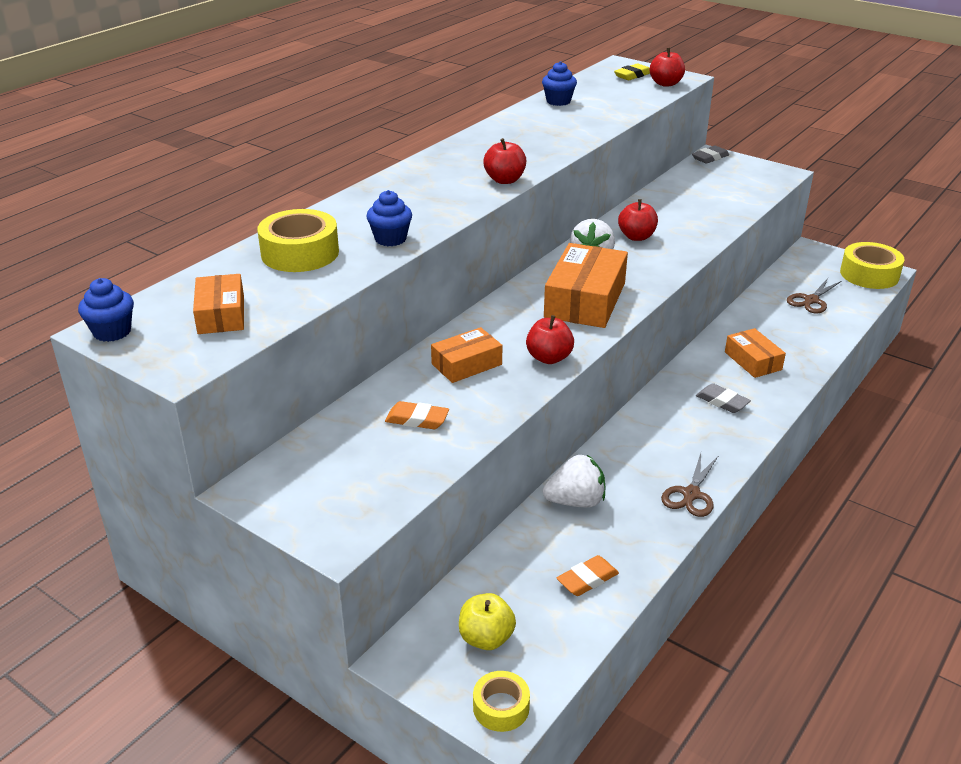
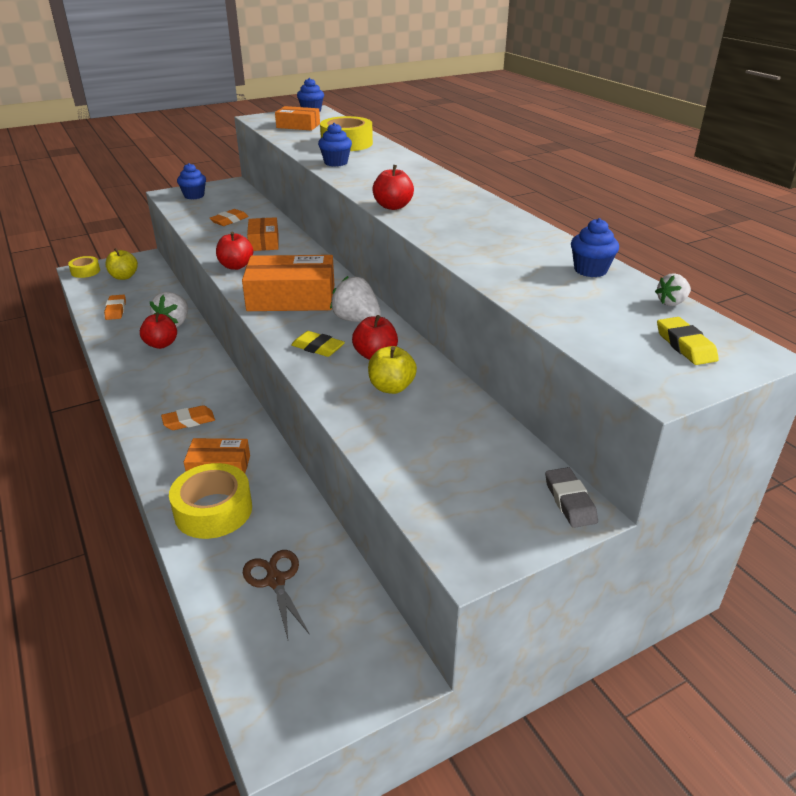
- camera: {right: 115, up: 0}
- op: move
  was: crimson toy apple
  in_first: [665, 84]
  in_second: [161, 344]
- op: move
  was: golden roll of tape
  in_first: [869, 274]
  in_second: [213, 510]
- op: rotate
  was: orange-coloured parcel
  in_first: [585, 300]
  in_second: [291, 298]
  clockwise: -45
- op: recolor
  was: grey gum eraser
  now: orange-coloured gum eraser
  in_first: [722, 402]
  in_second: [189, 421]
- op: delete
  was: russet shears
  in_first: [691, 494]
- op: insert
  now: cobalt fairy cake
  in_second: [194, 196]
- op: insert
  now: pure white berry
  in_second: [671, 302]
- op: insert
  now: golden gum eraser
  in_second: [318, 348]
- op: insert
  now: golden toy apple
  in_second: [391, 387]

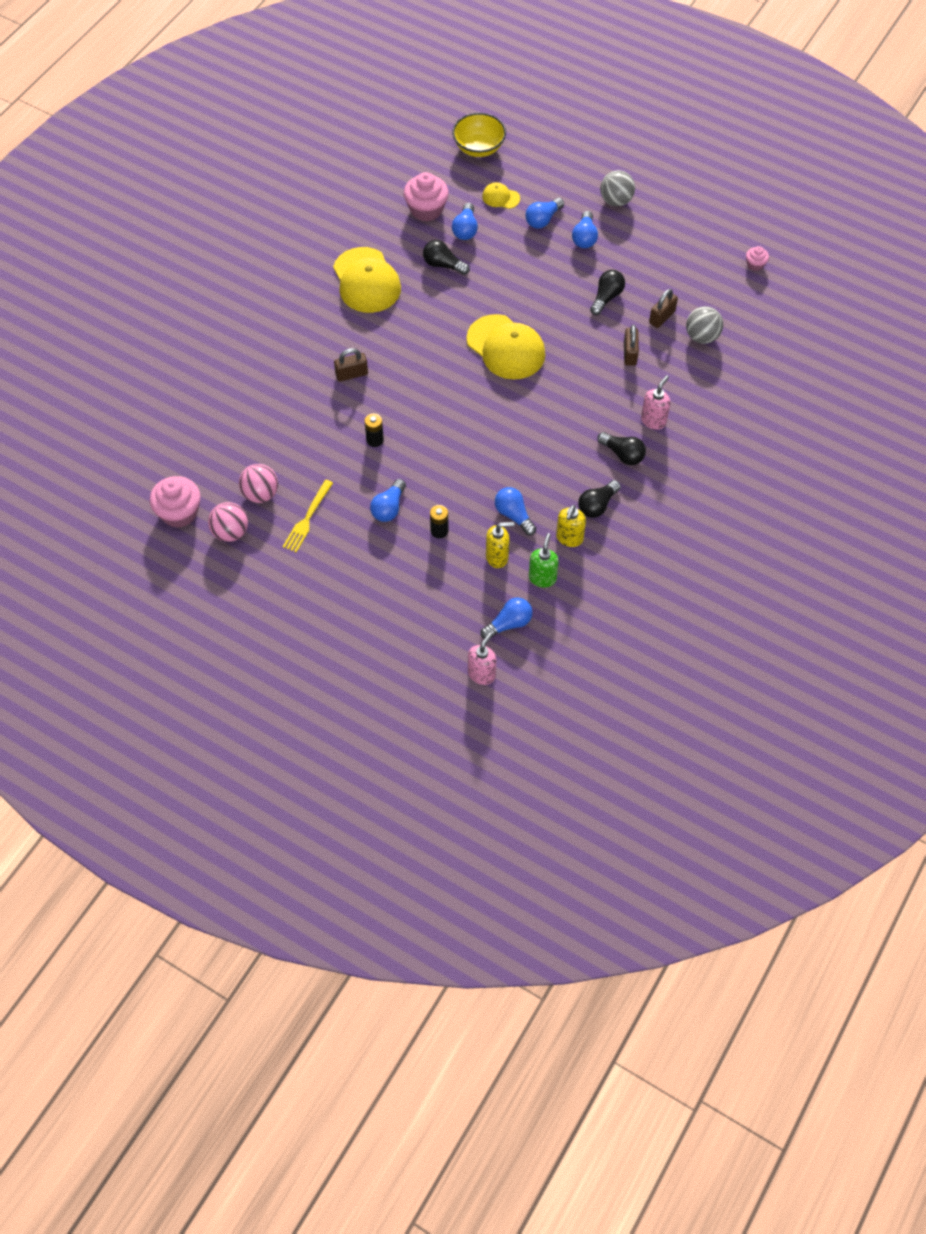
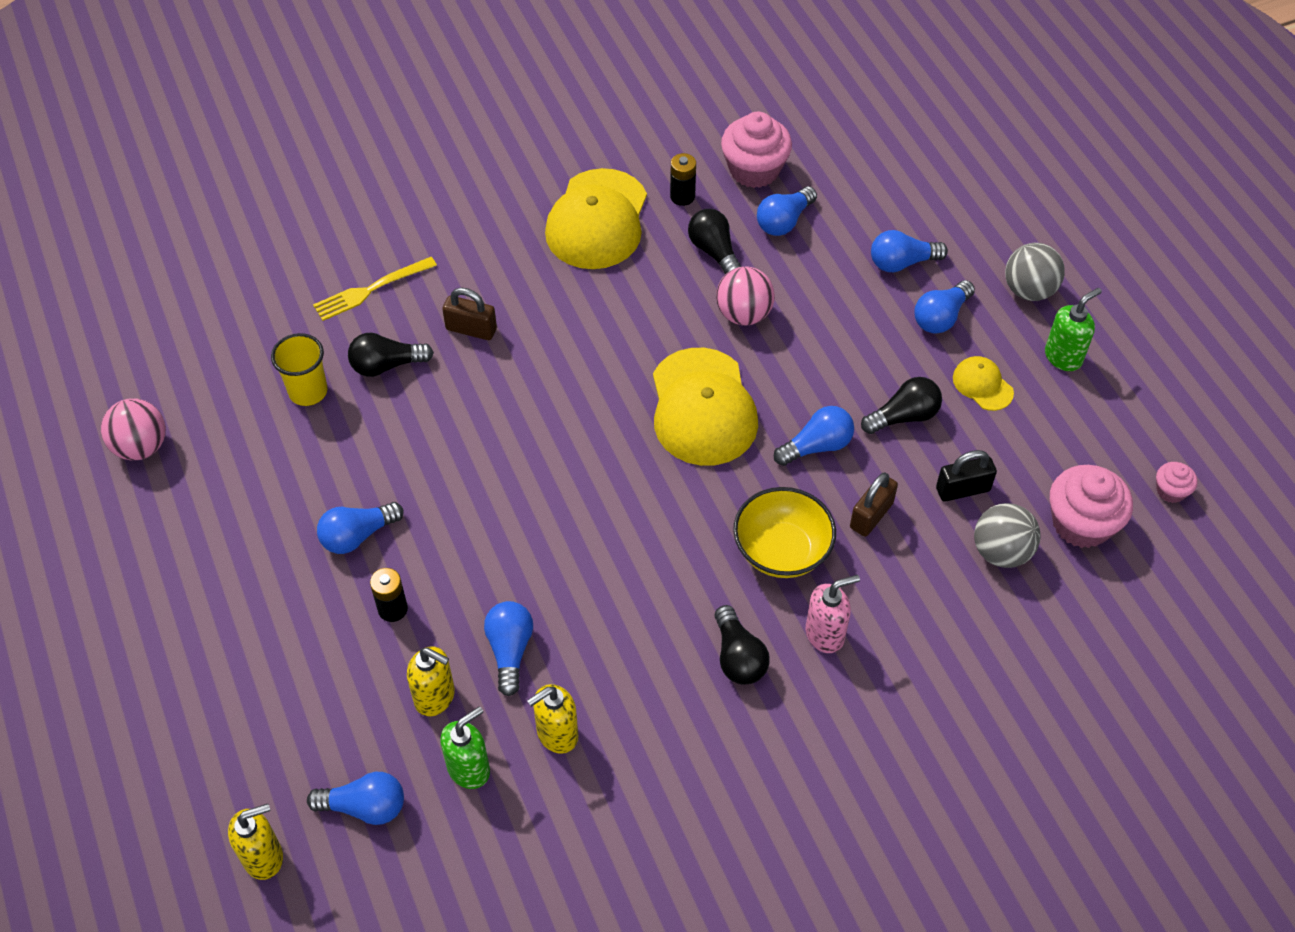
- camera: {right: 35, up: -5}
- op: move
  was: golden bowl
  in_first: [479, 148]
  in_second: [782, 551]
- op: move
  was: golden peaked cap
  in_first: [500, 197]
  in_second: [982, 385]
- op: recolor
  was: russet small lock
  now: jet-black small lock
  in_first: [662, 317]
  in_second: [963, 489]
- op: move
  was: jet-black AA battery
  in_first: [375, 440]
  in_second: [682, 196]
- op: move
  was: rose-pink play ball
  in_first: [260, 494]
  in_second: [743, 314]
- op: move
  was: rose-pink fairy cake
  in_first: [179, 512]
  in_second: [1081, 523]
- op: move
  was: golden fork
  in_first: [307, 519]
  in_second: [370, 290]
- op: move
  was: jet-black lightbulb
  in_first: [597, 505]
  in_second: [386, 365]
- op: recolor
  was: rose-pink pump bottle
  now: golden pump bottle
  in_first: [482, 674]
  in_second: [264, 857]
- op: insert
  now: emerald pump bottle
  in_second: [1063, 357]
- op: insert
  now: golden cup
  in_second: [308, 391]
- op: insert
  now: cobalt lightbulb
  in_second: [817, 446]

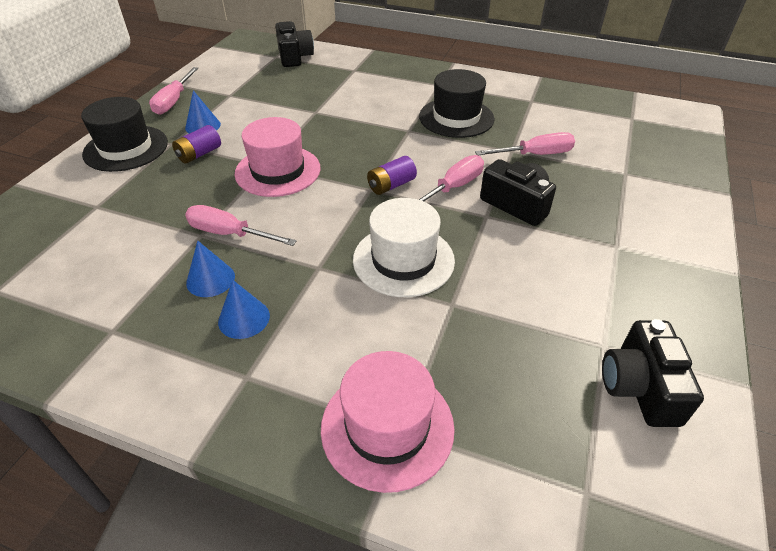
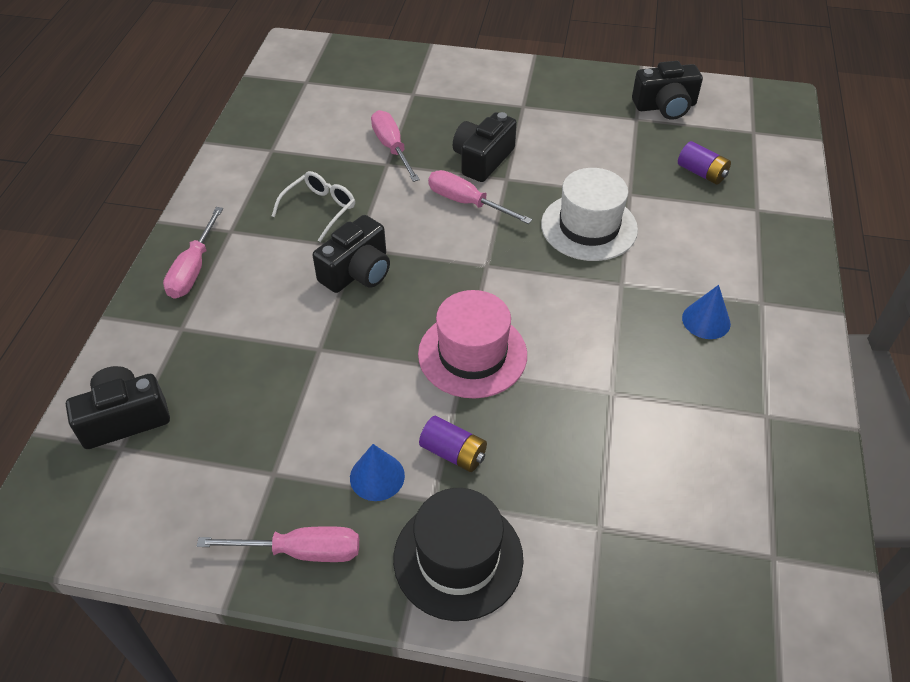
- camera: {right: -100, up: 5}
- op: replace
  was: jet-black top hat
  now: pure white spectacles
  in_first: [456, 118]
  in_second: [320, 209]
- op: move
  was: purple AA battery
  in_first: [391, 185]
  in_second: [701, 173]
- op: move
  was: rose-pink hand screwdriver
  in_first: [229, 234]
  in_second: [193, 269]
- op: delete
  was: cobalt cone shape
  in_first: [210, 279]
- op: delete
  was: rose-pink top hat
  in_first: [387, 427]
- op: insert
  now: jet-black photo camera
  in_second: [357, 272]

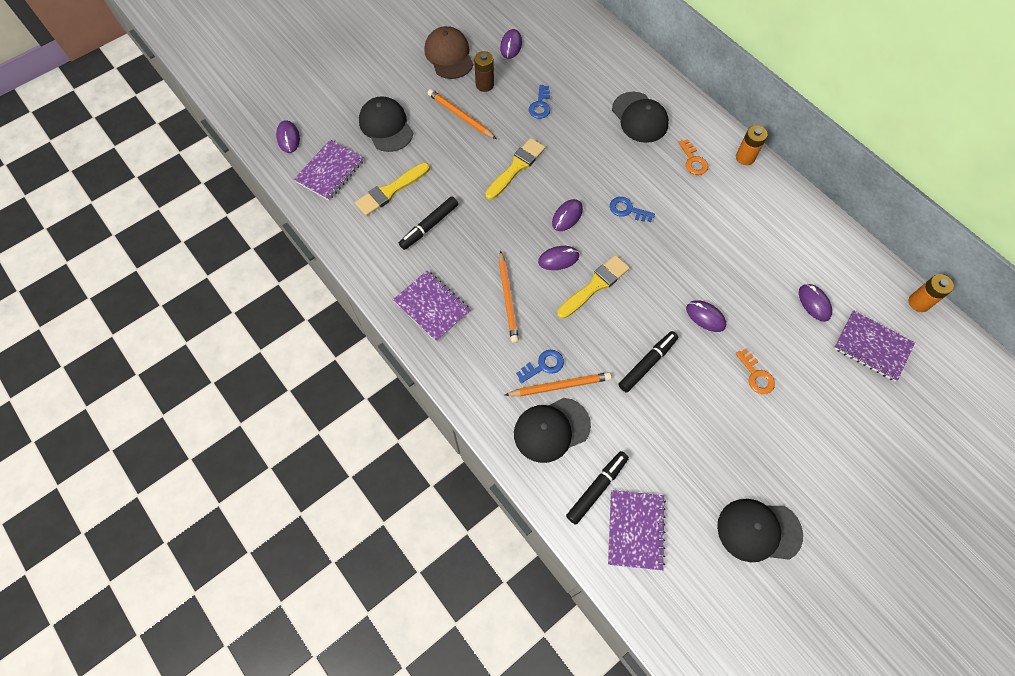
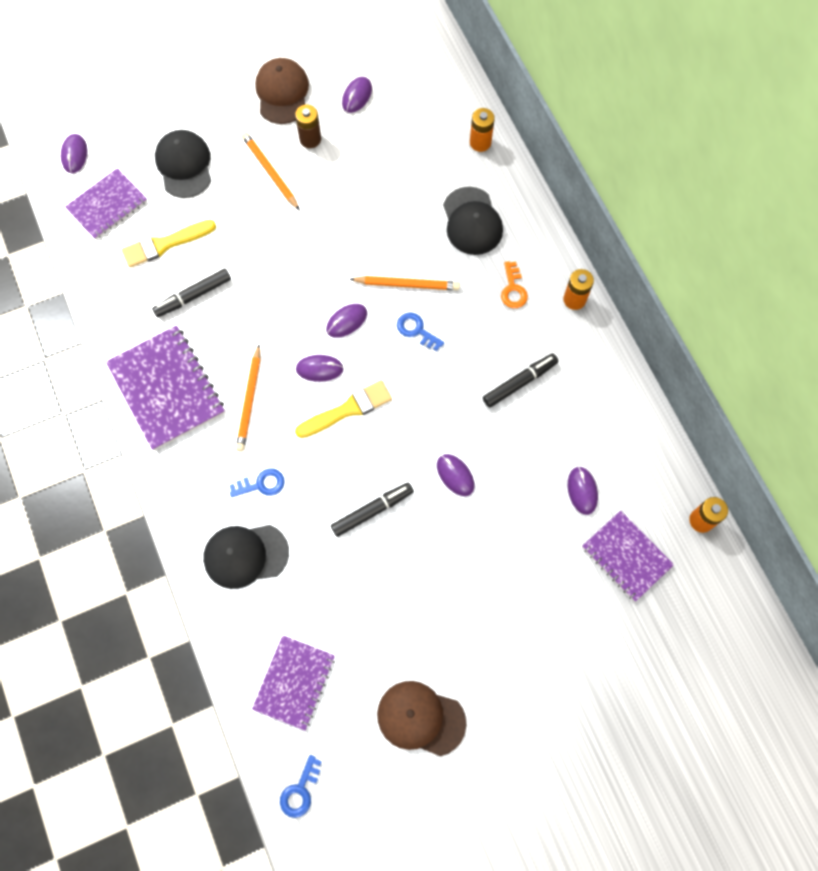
- camera: {right: 15, up: 5}
- op: move
  was: cobalt key
  in_first: [540, 105]
  in_second: [300, 791]
- op: delete
  was: golden paint brush
  in_first: [516, 167]
- op: resize
  was: purple notebook
  in_first: [432, 306]
  in_second: [166, 389]
  ratio: 1.53
- op: delete
  was: orange-coloured key
  in_first: [756, 375]
- op: move
  was: orange-coloured pencil
  in_first: [560, 386]
  in_second: [407, 284]
- op: move
  was: jet-black marker
  in_first: [597, 488]
  in_second: [519, 382]
- op: recolor
  was: jet-black peaked cap
  now: russet peaked cap
  in_first: [758, 530]
  in_second: [420, 718]
- op: insert
  now: orange-coloured AA battery
  in_second: [480, 142]

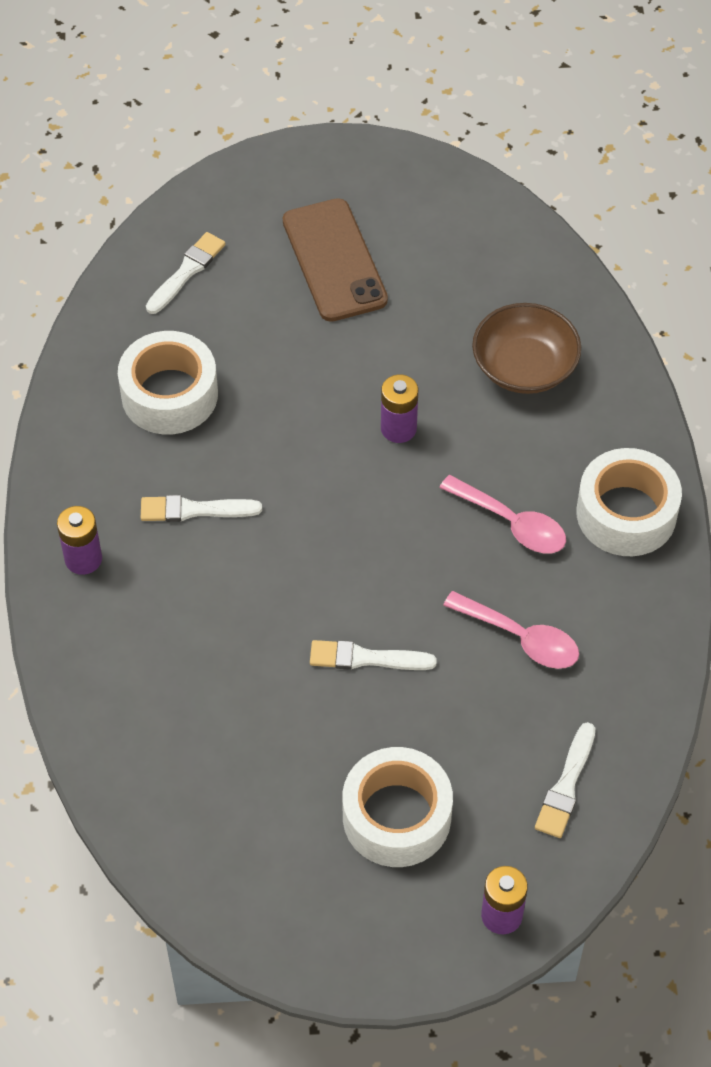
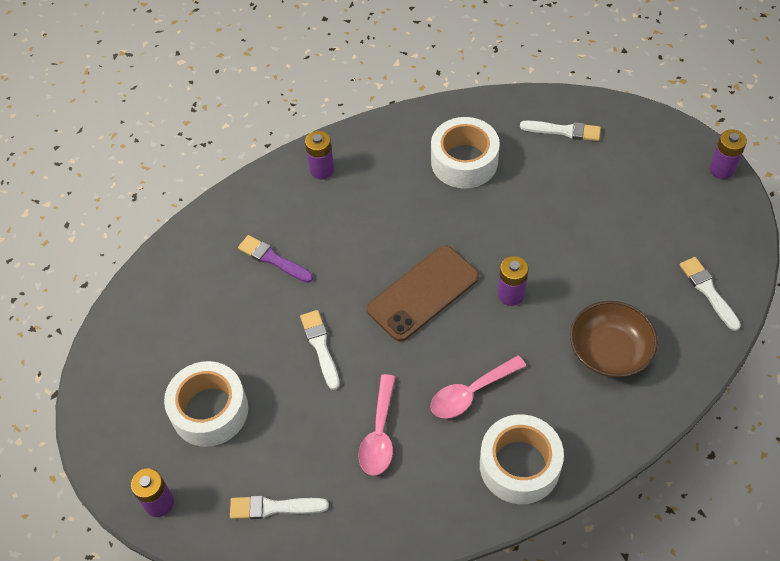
- camera: {right: 70, up: 0}
- op: move
  was: russet smartphone
  in_first: [334, 260]
  in_second: [423, 293]
- op: rotate
  was: rose-pink spoon
  in_first: [512, 523]
  in_second: [471, 393]
  clockwise: 45
- op: move
  was: pure white paint brush
  in_first: [194, 510]
  in_second: [708, 291]
- op: insert
  now: purple AA battery
  in_second: [722, 169]
- op: insert
  now: purple paint brush
  in_second: [273, 259]

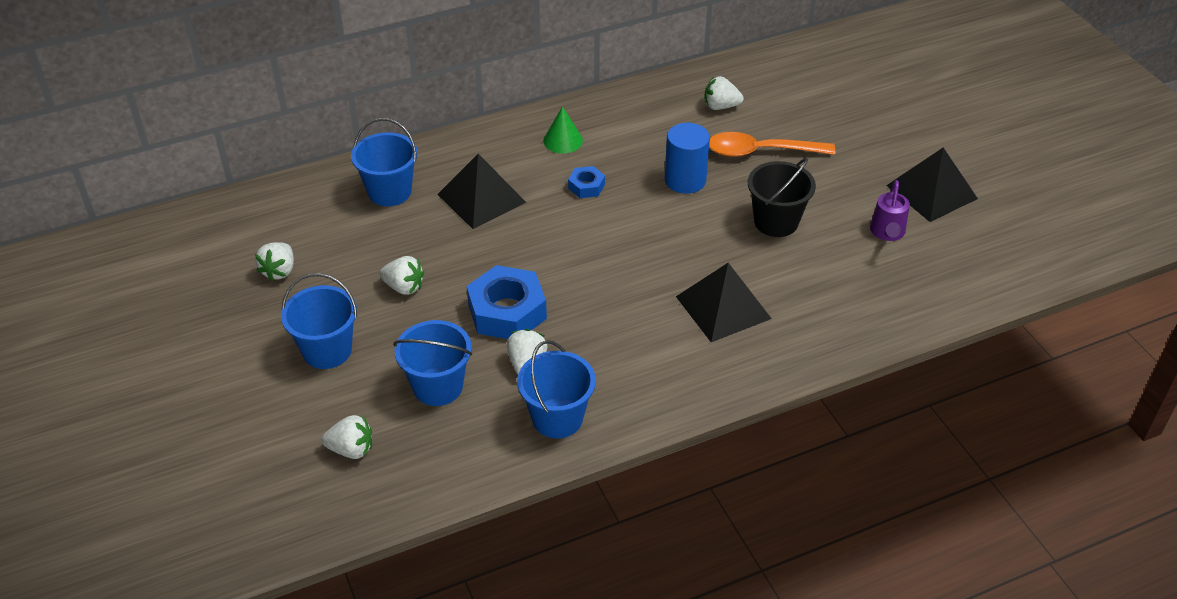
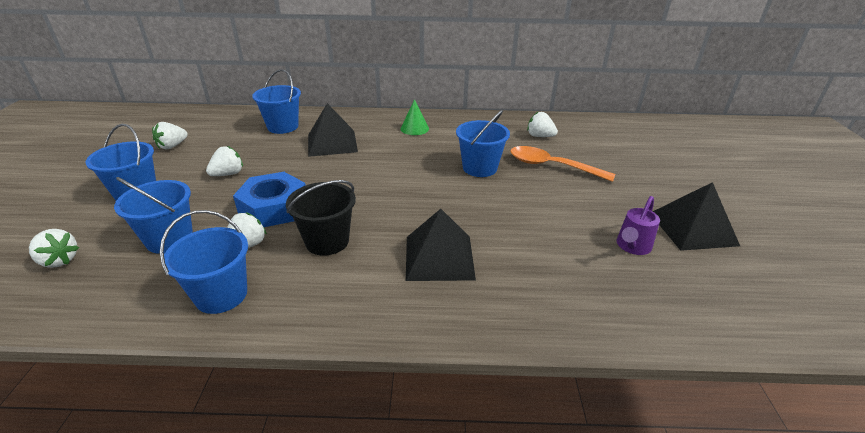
- camera: {right: 25, up: -10}
- op: replace
  was: cobalt solid cylinder
  now: cobalt bucket
  in_first: [685, 180]
  in_second: [479, 168]
- op: move
  was: jet-black bucket
  in_first: [776, 222]
  in_second: [327, 241]
- op: delete
  was: cobalt hexagon nut
  in_first: [586, 186]
- op: rotate
  was: pure white berry
  in_first: [404, 287]
  in_second: [228, 174]
  clockwise: -90

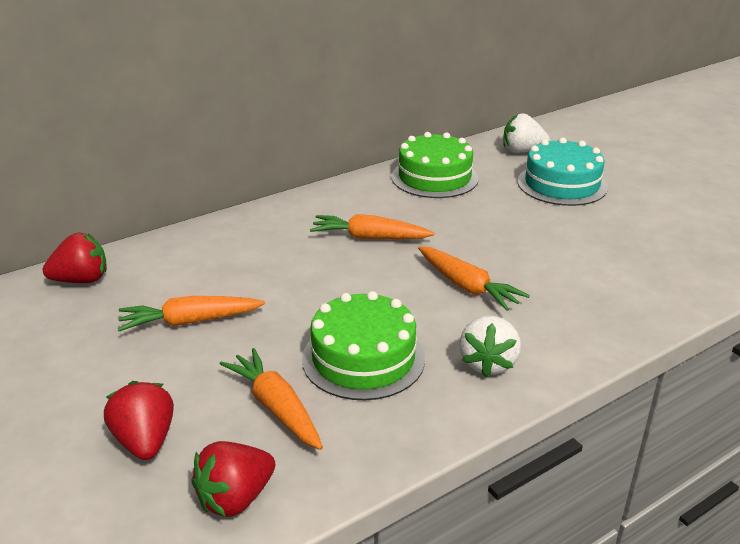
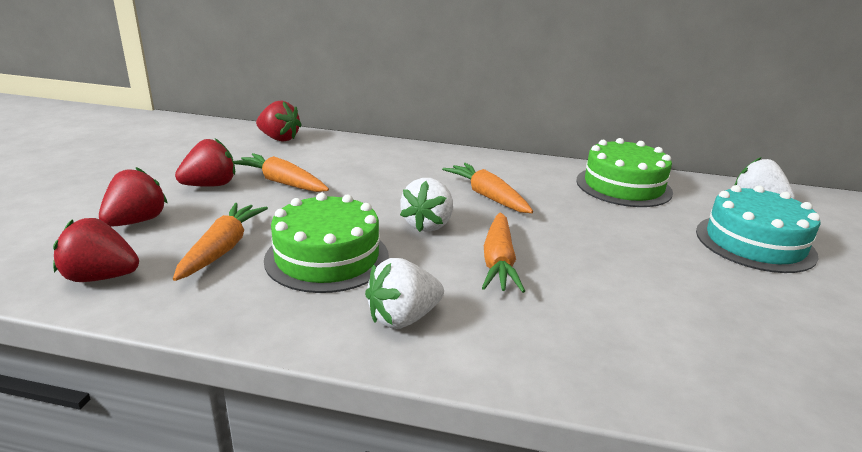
- camera: {right: 45, up: -5}
- op: insert
  now: crimson berry
  in_second: [210, 185]
- op: insert
  now: pure white berry
  in_second: [427, 225]

